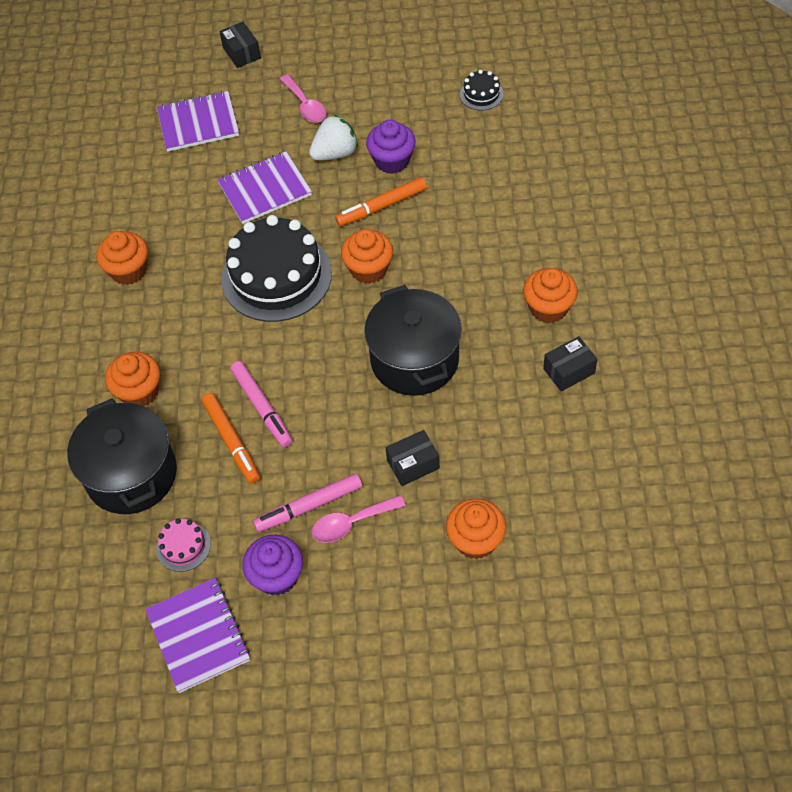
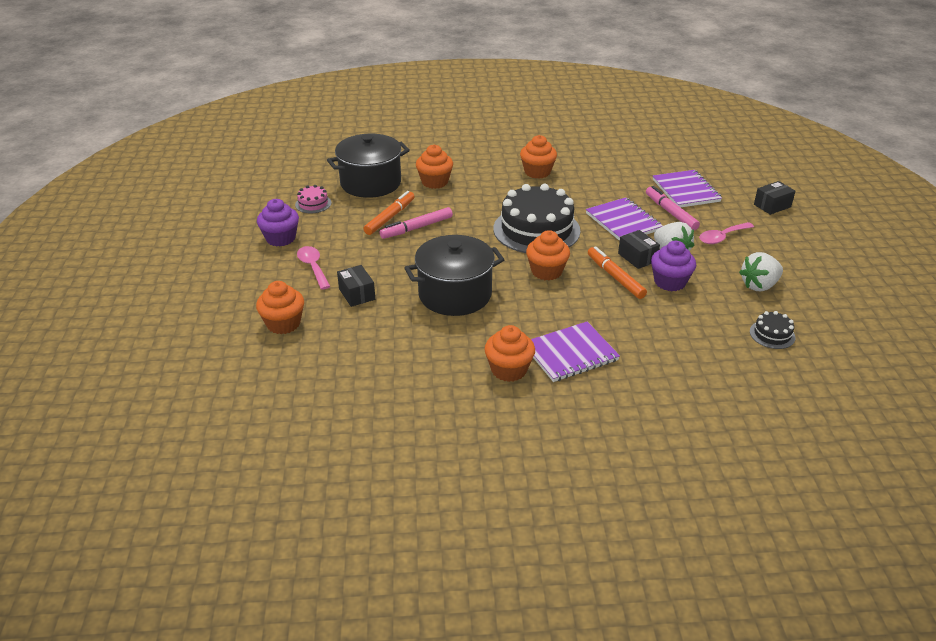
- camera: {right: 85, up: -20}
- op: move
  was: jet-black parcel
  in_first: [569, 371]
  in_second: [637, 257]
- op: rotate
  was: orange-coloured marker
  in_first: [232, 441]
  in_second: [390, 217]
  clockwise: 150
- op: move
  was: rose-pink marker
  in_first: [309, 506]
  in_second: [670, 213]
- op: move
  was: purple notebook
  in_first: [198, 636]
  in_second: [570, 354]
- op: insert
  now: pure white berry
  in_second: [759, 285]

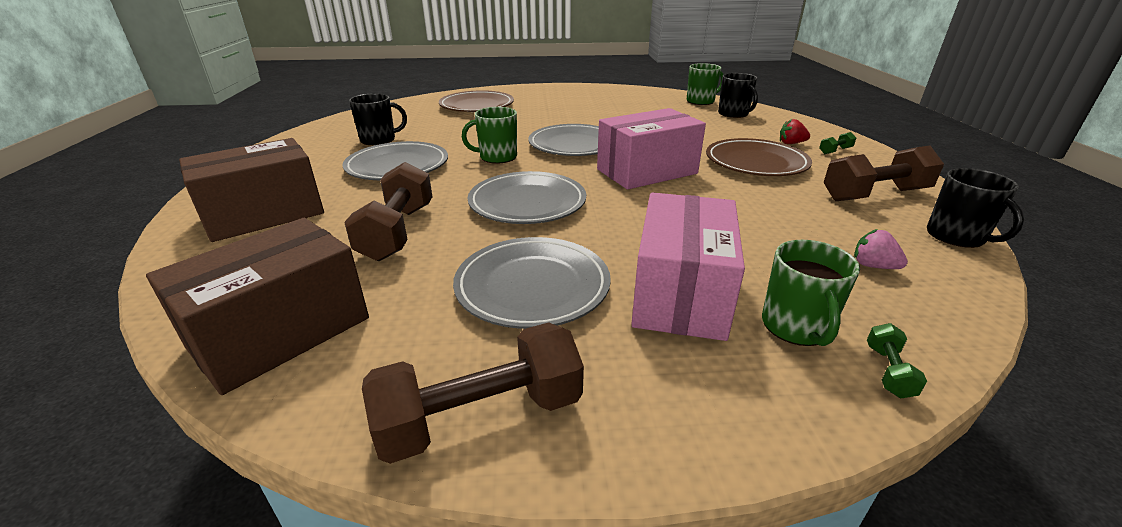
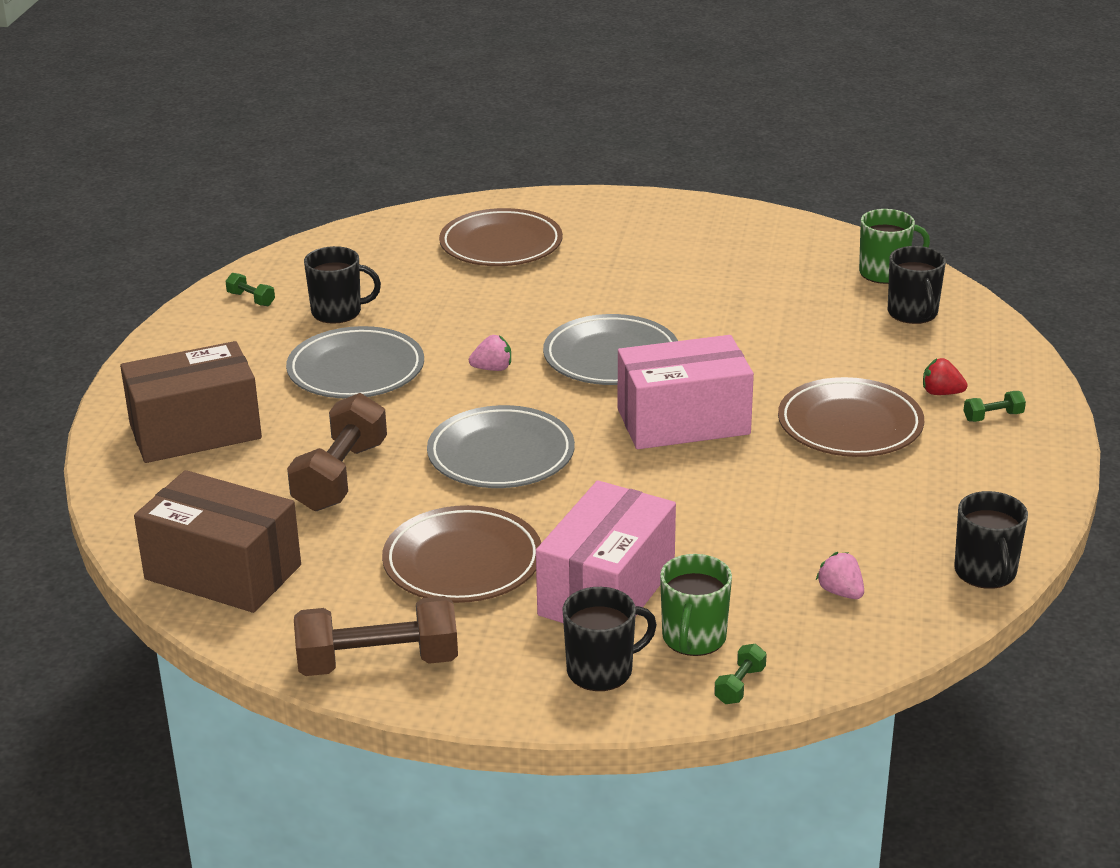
- camera: {right: 15, up: 0}
- op: replace
  was: emerald tea mug
  now: rose-pink berry
  in_first: [497, 157]
  in_second: [492, 369]
- op: delete
  was: russet free weight
  in_first: [874, 195]
- op: rotate
  was: russet parcel
  in_first: [281, 332]
  in_second: [223, 572]
  clockwise: 60
- op: recolor
  was: grey flat dish
  now: russet flat dish
  in_first: [532, 286]
  in_second: [462, 562]
- op: insert
  now: emerald free weight
  in_second: [251, 299]
- op: insert
  now: jet-black tea mug
  in_second: [601, 670]

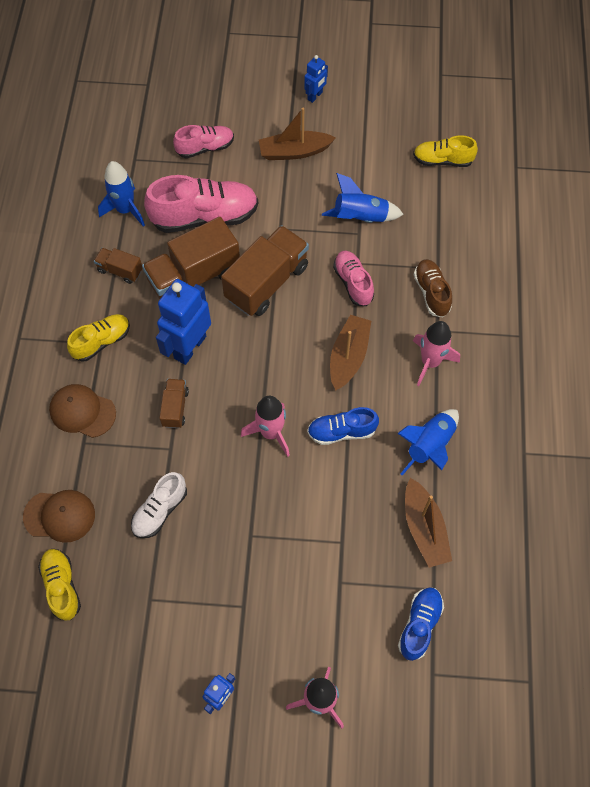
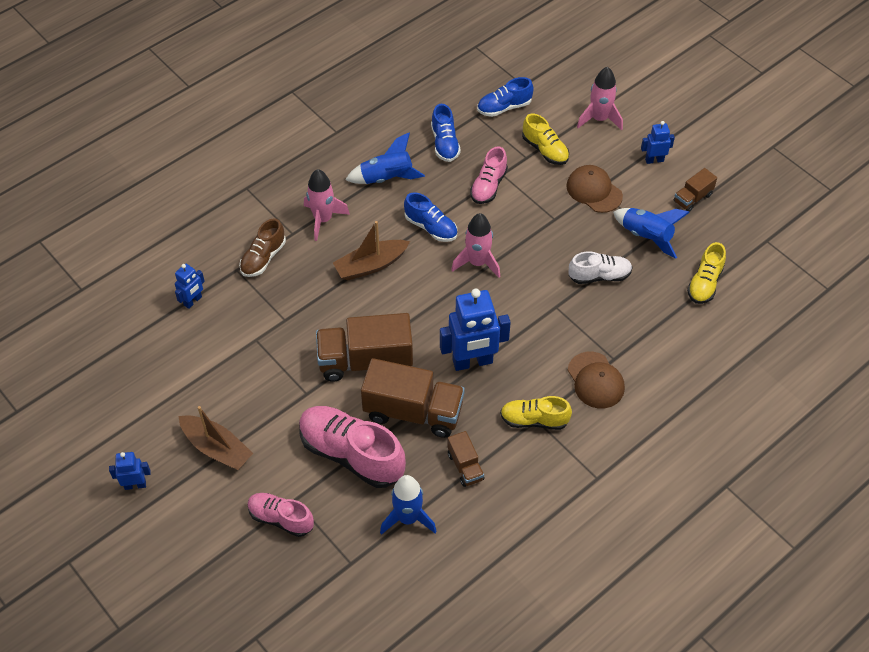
- camera: {right: -135, up: -10}
- op: move
  was: golden lace-up shoe
  in_first: [442, 160]
  in_second: [545, 150]
- op: move
  was: cobalt spaceship
  in_first: [360, 218]
  in_second: [646, 236]
- op: move
  was: rose-pink lace-up shoe
  in_first: [353, 283]
  in_second: [488, 186]
- op: move
  was: russet lorry
  in_first: [175, 408]
  in_second: [692, 198]
- op: replace
  was: russet toy boat
  now: cobalt lace-up shoe
  in_first: [424, 528]
  in_second: [445, 143]
- op: move
  was: russet peaked cap
  in_first: [60, 516]
  in_second: [594, 191]
- op: insert
  now: cobalt toy robot
  in_second: [193, 301]

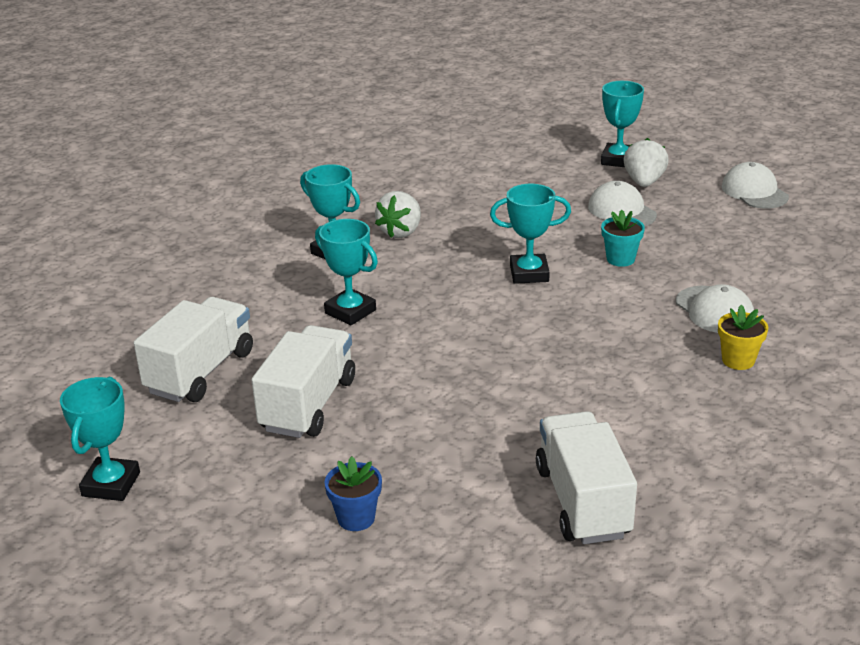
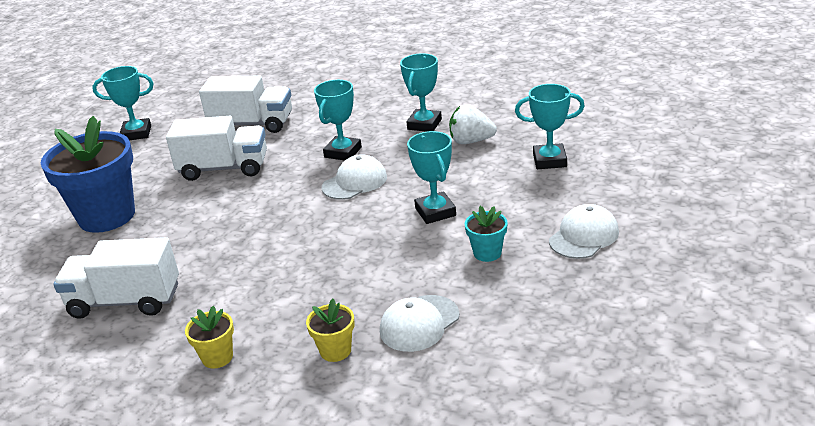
- camera: {right: 75, up: 0}
- op: move
  was: turquoise award cup
  in_first: [618, 160]
  in_second: [549, 160]
- op: delete
  was: pure white berry
  in_first: [644, 182]
- op: move
  was: pure white peaked cap
  in_first: [754, 191]
  in_second: [354, 182]
- op: rotate
  was: pure white lorry
  in_first: [583, 502]
  in_second: [125, 301]
  clockwise: -150
- op: resize
  was: cobalt flower pot
  in_first: [356, 518]
  in_second: [107, 216]
  ratio: 2.27
- op: insert
  now: golden flower pot
  in_second: [217, 357]

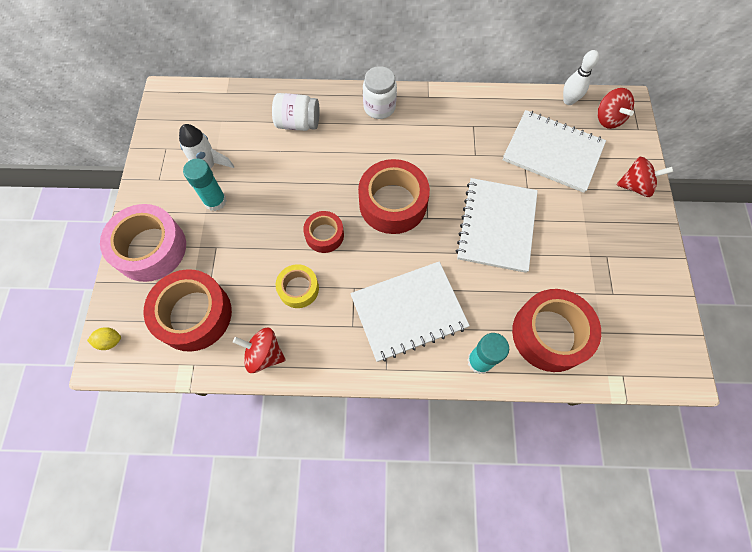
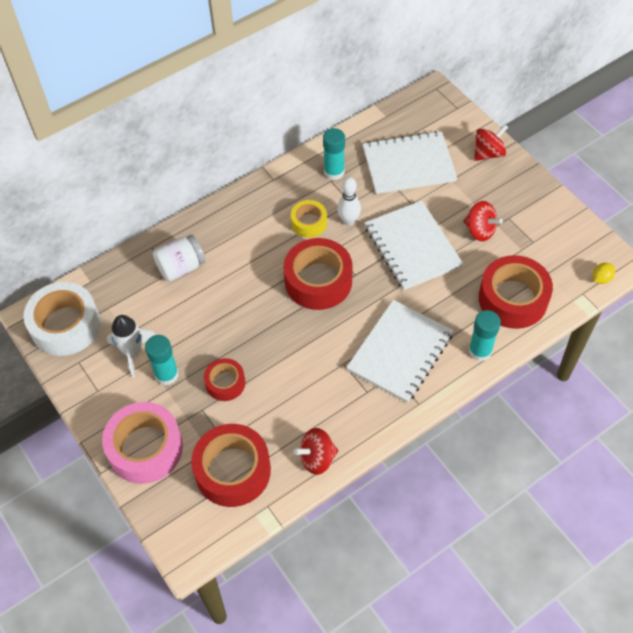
- camera: {right: -35, up: -10}
- op: move
  was: pure white tenpin
  in_first: [568, 101]
  in_second: [348, 221]
- op: delete
  was: pure white jam jar
  in_first: [379, 107]
- op: move
  was: crimson toy top
  in_first: [608, 119]
  in_second: [480, 230]
- op: move
  was: crimson roll of tape
  in_first: [324, 235]
  in_second: [225, 383]
- op: move
  was: golden roll of tape
  in_first: [298, 289]
  in_second: [309, 223]
- op: move
  was: golden lemon
  in_first: [110, 341]
  in_second: [601, 278]
- op: insert
  now: turquoise stick of glue
  in_second: [334, 172]
- op: insert
  now: pure white roll of tape
  in_second: [65, 325]

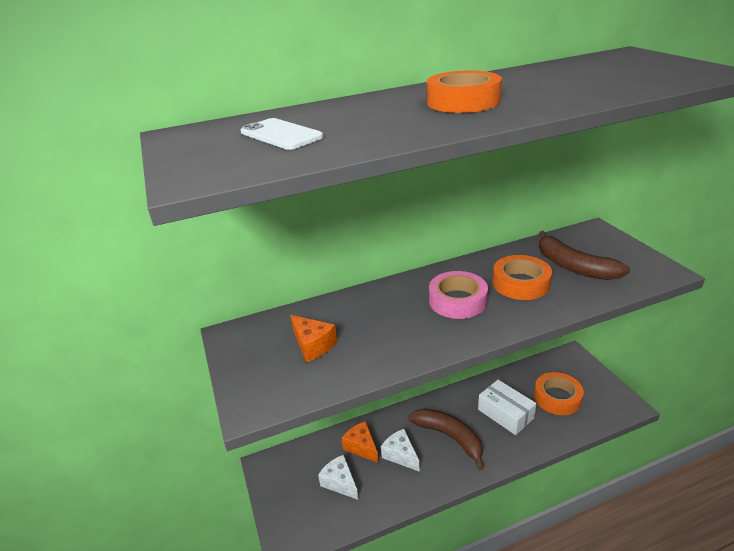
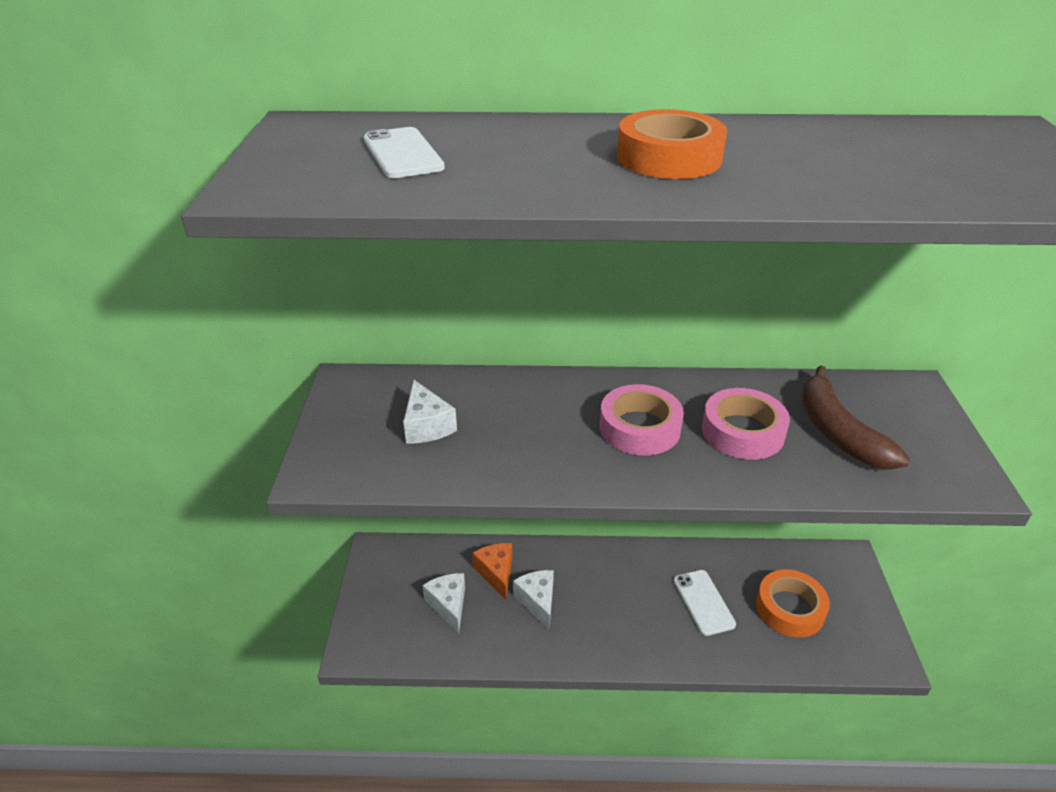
- camera: {right: 20, up: 5}
- op: recolor
  was: orange-coloured roll of tape
  now: rose-pink roll of tape
  in_first: [520, 283]
  in_second: [742, 431]
- op: recolor
  was: orange-coloured cheese wedge
  now: pure white cheese wedge
  in_first: [313, 345]
  in_second: [427, 426]
- op: replace
  was: pure white parcel
  now: pure white smartphone
  in_first: [505, 414]
  in_second: [703, 602]
- op: delete
  was: russet toy banana
  in_first: [450, 437]

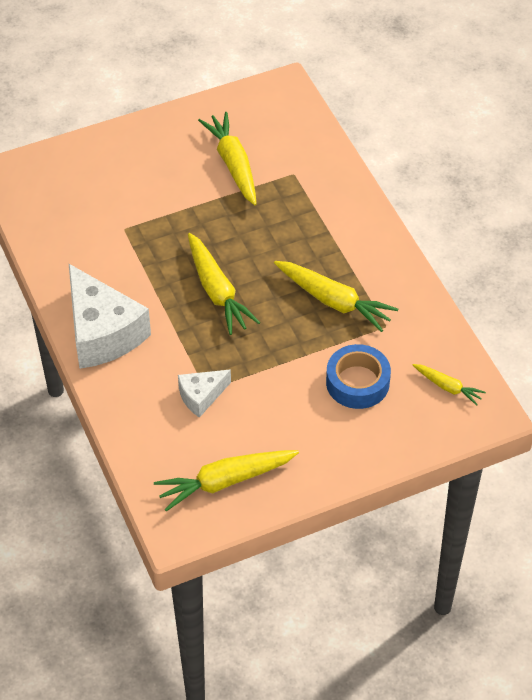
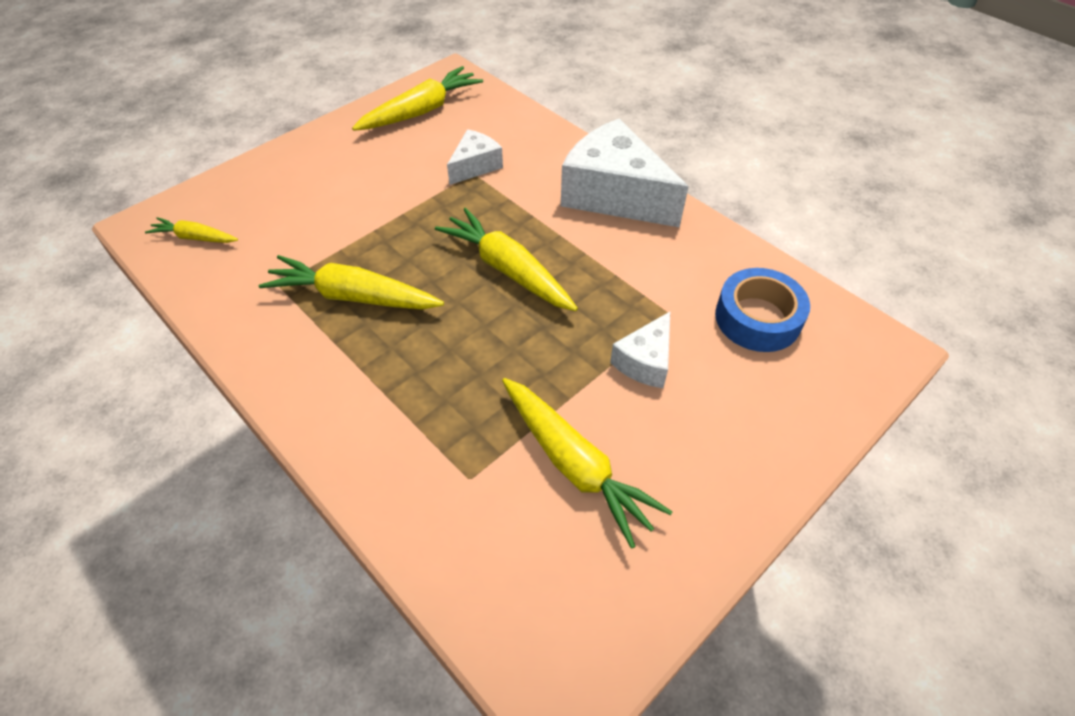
- camera: {right: 160, up: 0}
- op: move
  was: cobalt roll of tape
  in_first: [357, 382]
  in_second: [757, 318]
- op: insert
  now: pure white cheese wedge
  in_second: [645, 361]

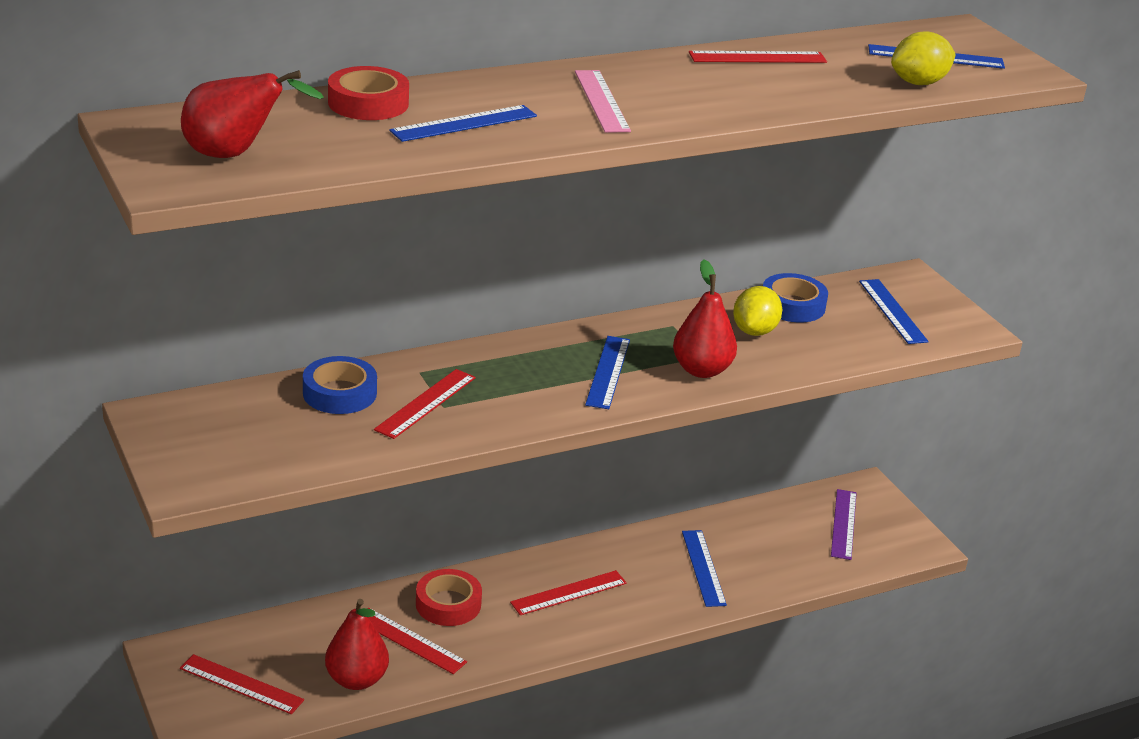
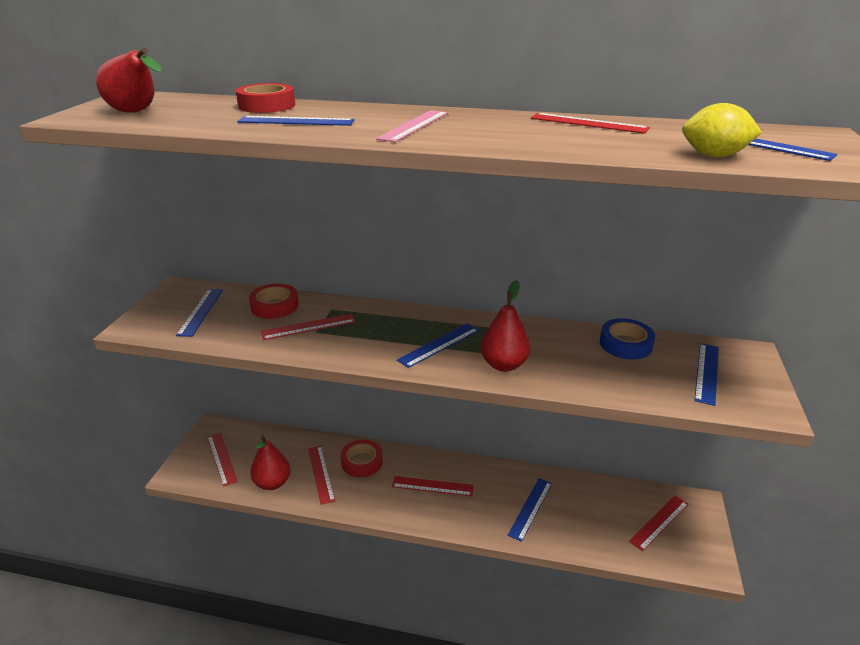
- camera: {right: 40, up: 0}
- op: delete
  was: golden lemon
  in_first: [754, 331]
- op: recolor
  was: cobalt roll of tape
  now: crimson roll of tape
  in_first: [339, 393]
  in_second: [274, 306]
- op: recolor
  was: purple ruler
  now: crimson ruler
  in_first: [843, 524]
  in_second: [659, 522]
- op: insert
  now: cobalt ruler
  in_second: [200, 312]

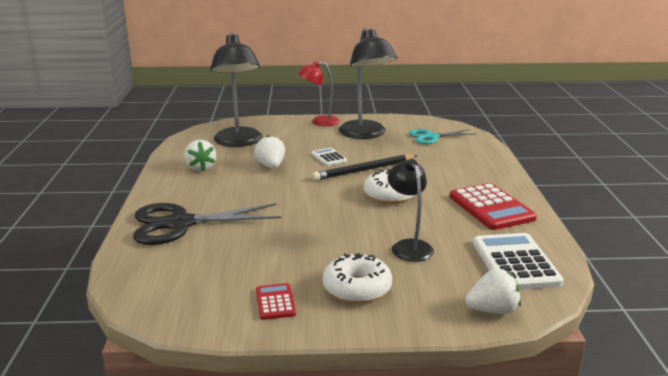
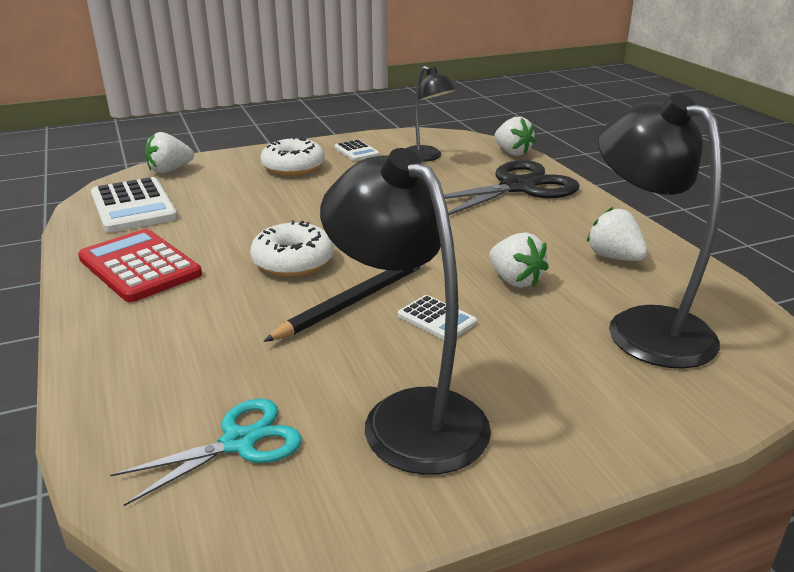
- camera: {right: 160, up: 5}
- op: delete
  was: crimson lamp
  in_first: [319, 122]
- op: move
  was: jet-black lamp
  in_first: [409, 246]
  in_second: [427, 157]
- op: recolor
  was: crimson adding machine
  now: pure white adding machine
  in_first: [275, 302]
  in_second: [356, 151]
- op: insert
  now: pure white berry
  in_second: [512, 152]

